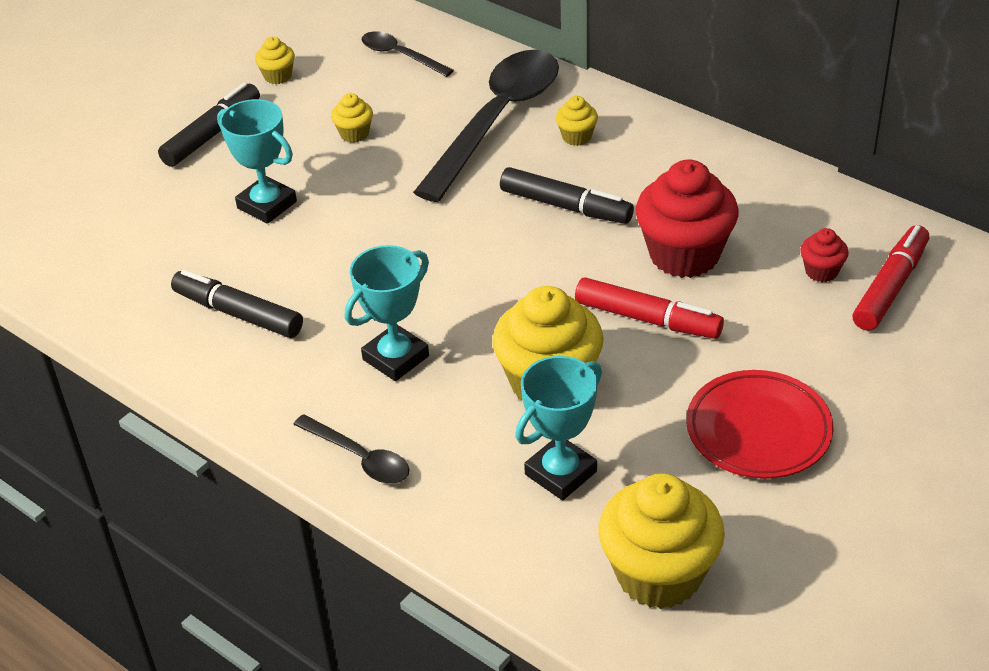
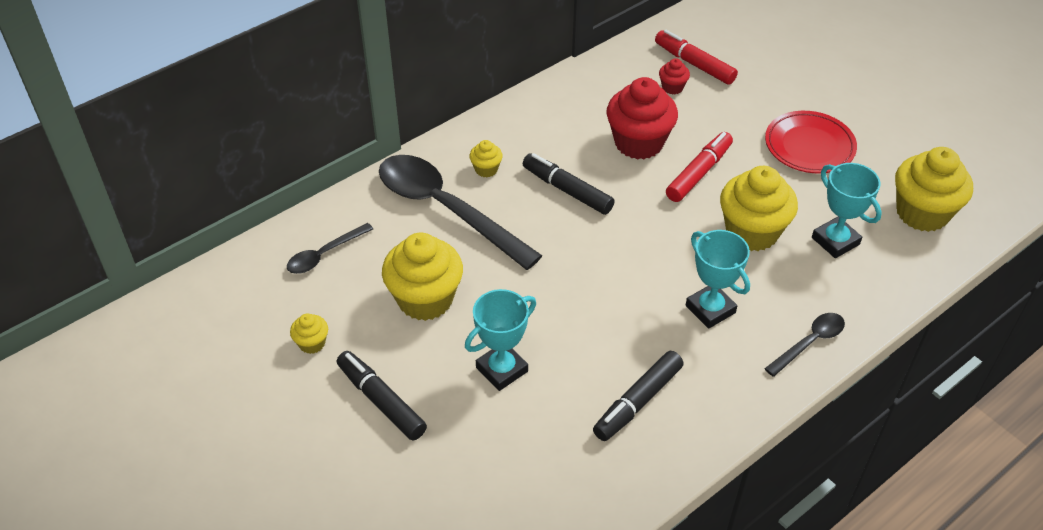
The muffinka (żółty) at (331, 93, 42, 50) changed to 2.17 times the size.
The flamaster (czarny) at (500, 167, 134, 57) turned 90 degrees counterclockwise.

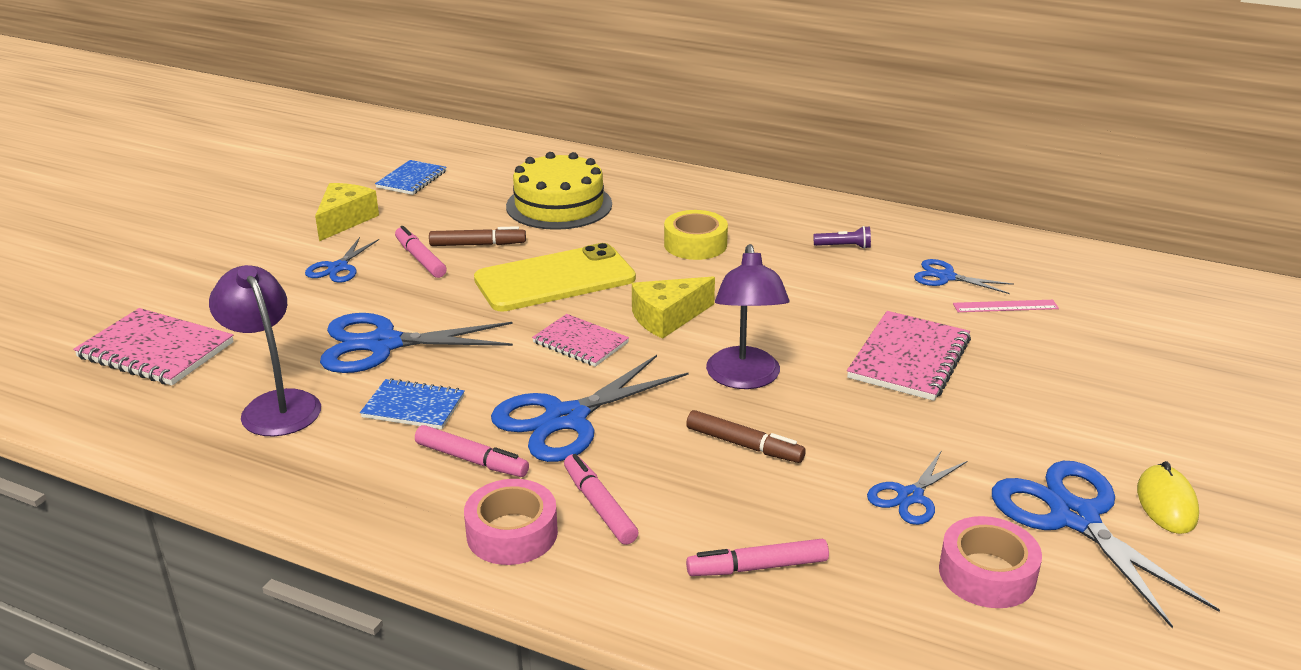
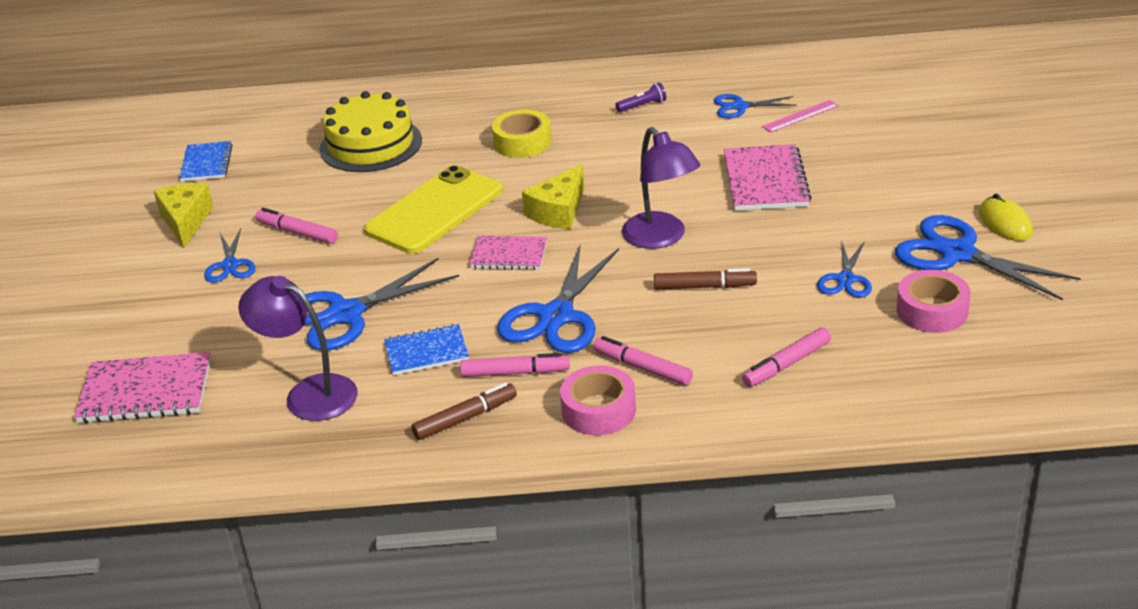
The flamaster (brązowy) moved from (429, 226, 97, 20) to (411, 383, 106, 57).

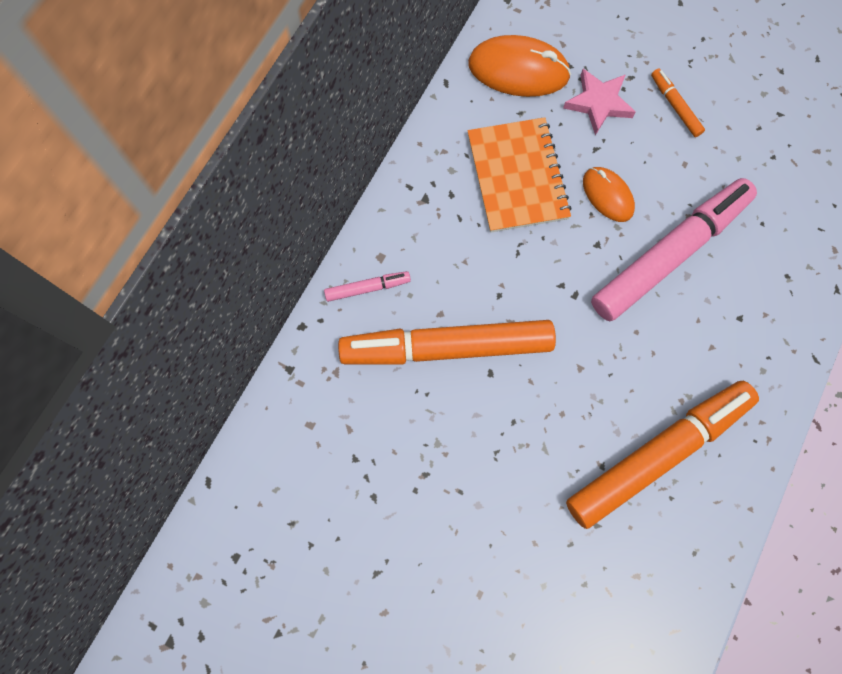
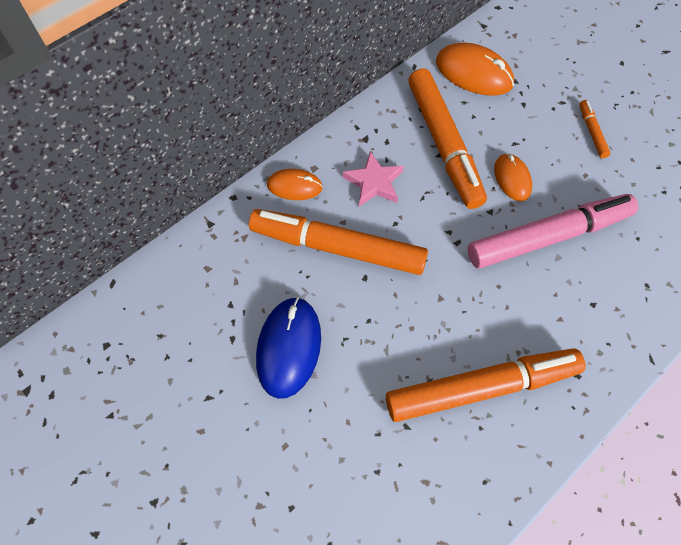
The flamaster (różowy) at (324, 271, 87, 31) was replaced by the myszka (pomarańczowy) at (267, 169, 56, 31).
The zeszyt (pomarańczowy) at (468, 117, 104, 116) was replaced by the flamaster (pomarańczowy) at (408, 68, 79, 141).
The gwiazda (różowy) moved from (563, 69, 73, 66) to (343, 151, 61, 55).
The myszka (niebieski) at (256, 297, 65, 102) appeared.

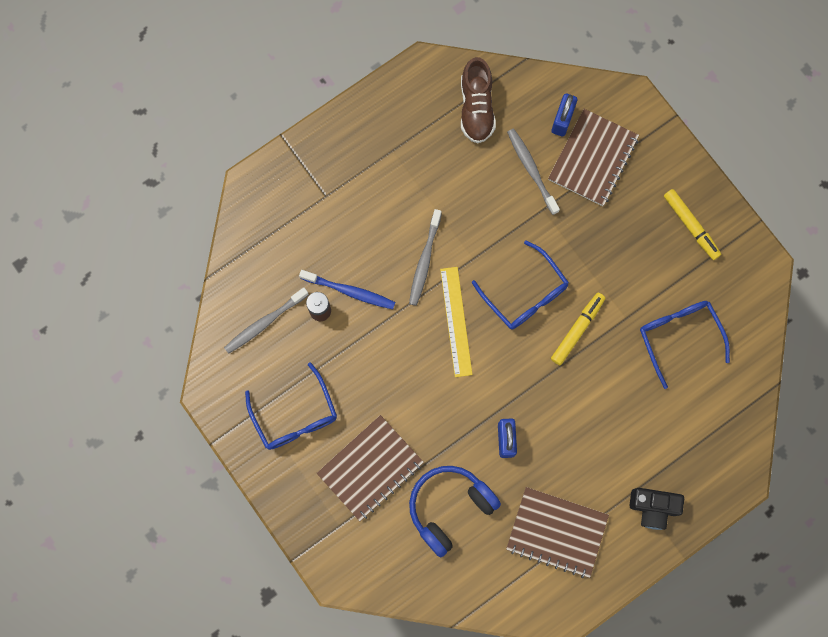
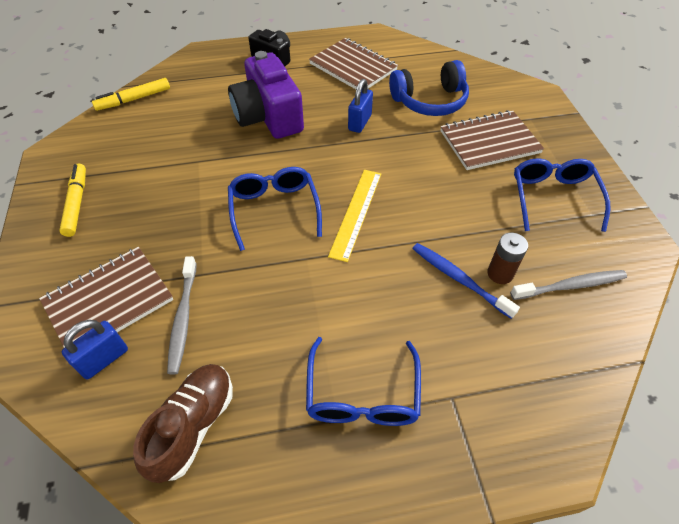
The szczoteczka do zębów (szary) at (409, 209, 33, 97) disappeared.
The flamaster (żółty) moved from (551, 293, 54, 72) to (92, 78, 78, 33).
The okulary (niebieski) moved from (640, 301, 90, 88) to (306, 337, 115, 89).
The aparat fotograficzny (fioletowy) at (228, 51, 76, 88) appeared.

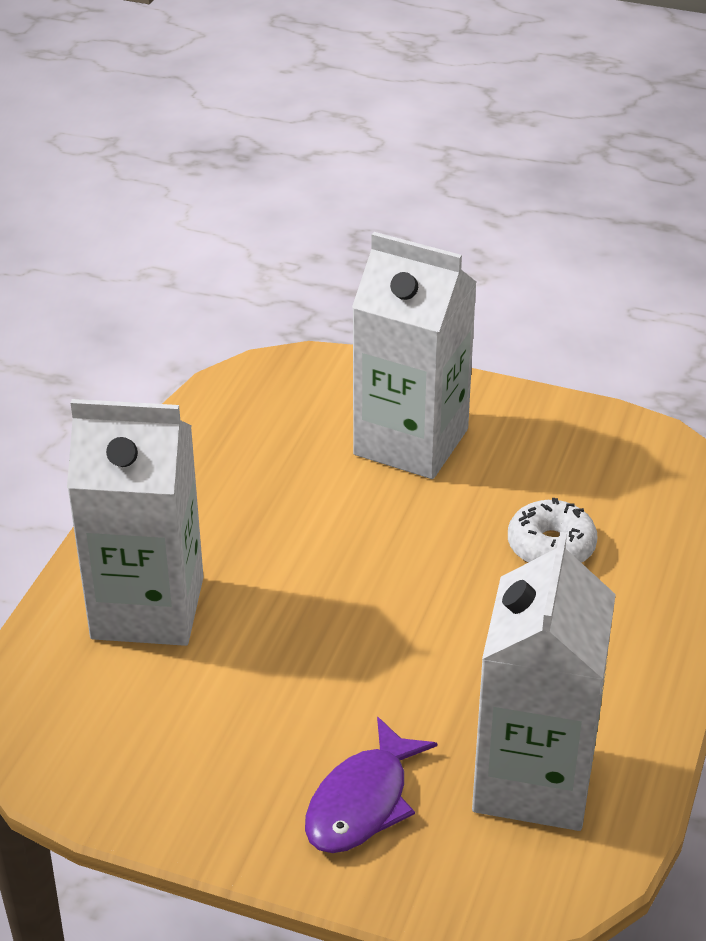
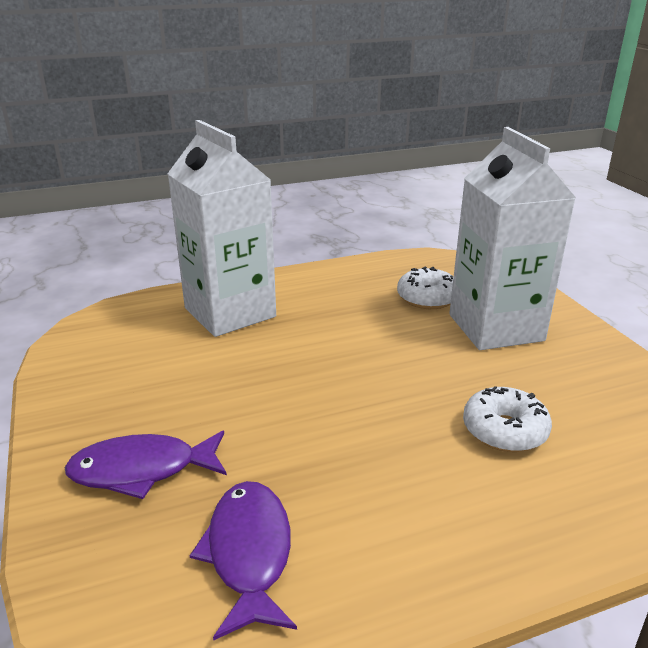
The karton mleka (biały) at (472, 532, 144, 299) was replaced by the ryba (fioletowy) at (190, 481, 107, 159).
The donut (biały) at (397, 266, 56, 43) appeared.

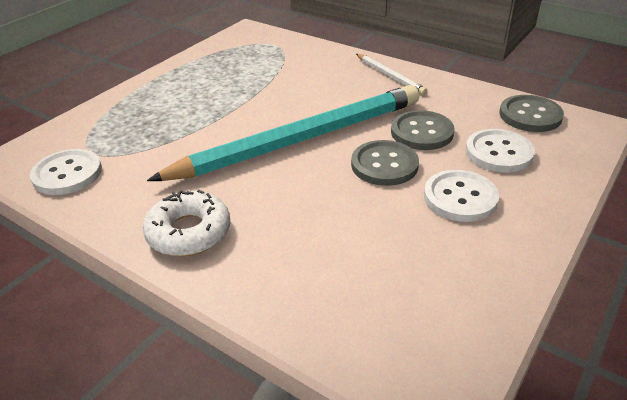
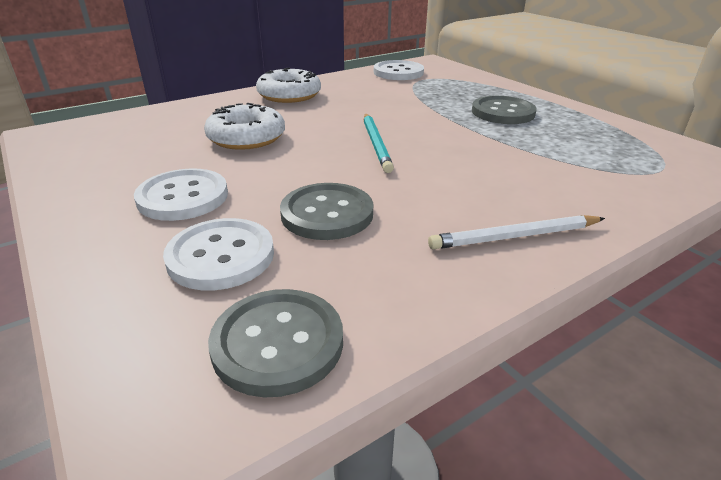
The ołówek (turkusowy) at (147, 85, 272, 96) changed to 0.41 times the size.
The guzik (szary) moved from (351, 140, 68, 46) to (472, 96, 65, 28).
The donut (biały) at (204, 103, 81, 47) appeared.

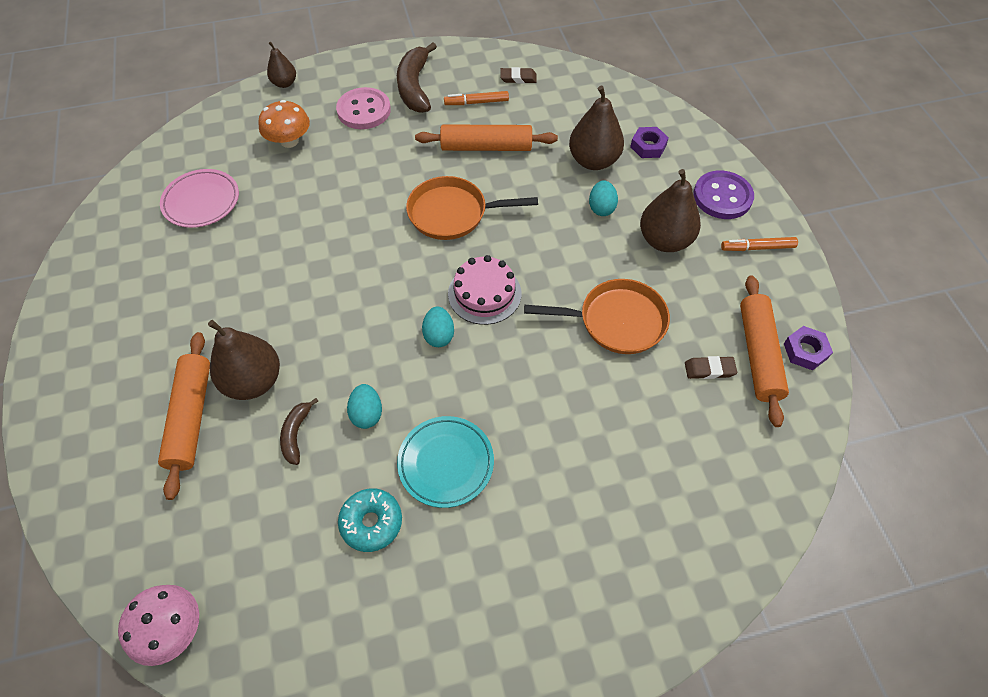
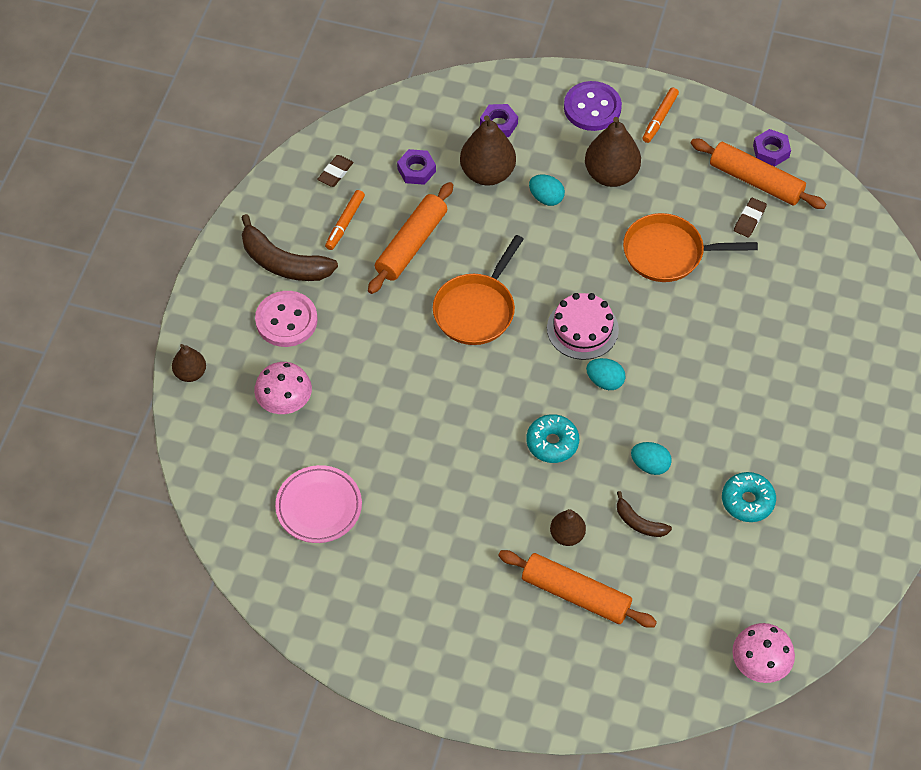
The gruszka (brązowy) at (208, 320, 72, 80) changed to 0.57 times the size.
The grzyb (pomarańczowy) at (258, 100, 52, 48) became the grzyb (różowy) at (254, 362, 58, 52).
The talerz (turkusowy) at (397, 416, 97, 92) disappeared.
The patelnia (pomarańczowy) at (524, 279, 146, 75) turned 120 degrees counterclockwise.
The nakrętka (fioletowy) at (397, 149, 39, 36) appeared.
The donut (turkusowy) at (526, 414, 53, 49) appeared.

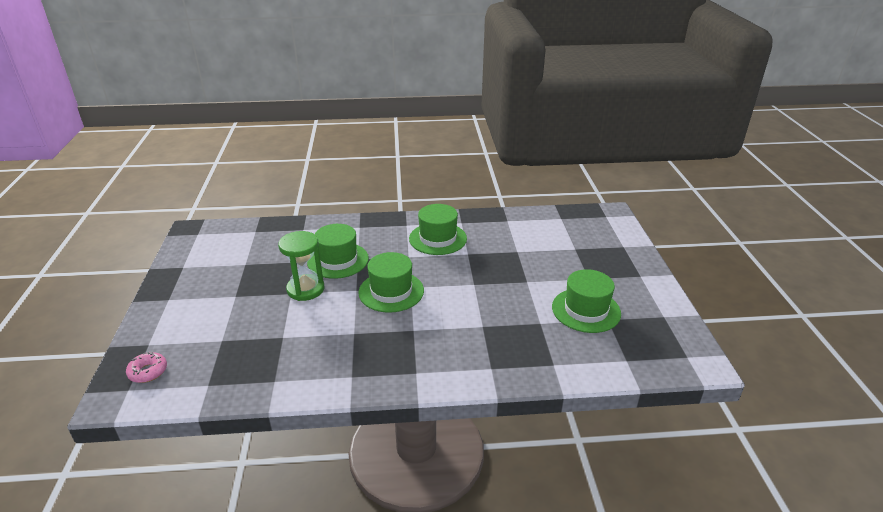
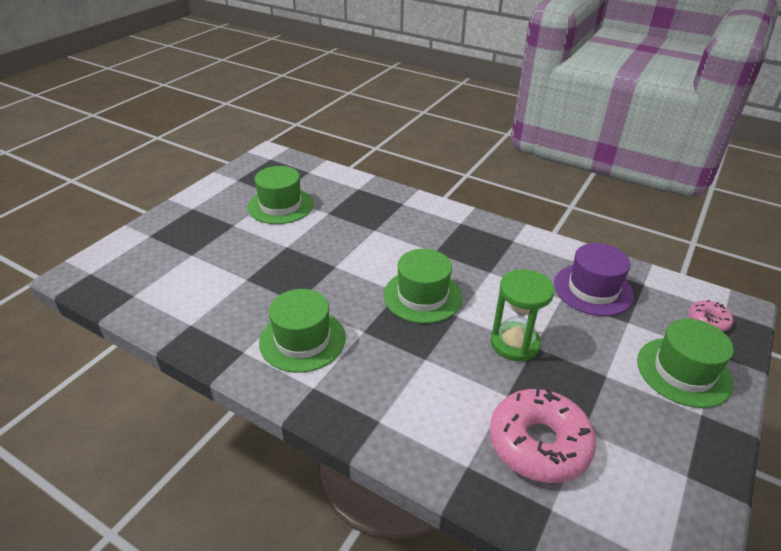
The kapelusz (zielony) moved from (307, 224, 62, 55) to (637, 319, 97, 89).
The donut (różowy) at (490, 388, 106, 95) appeared.
The kapelusz (fioletowy) at (554, 243, 80, 73) appeared.

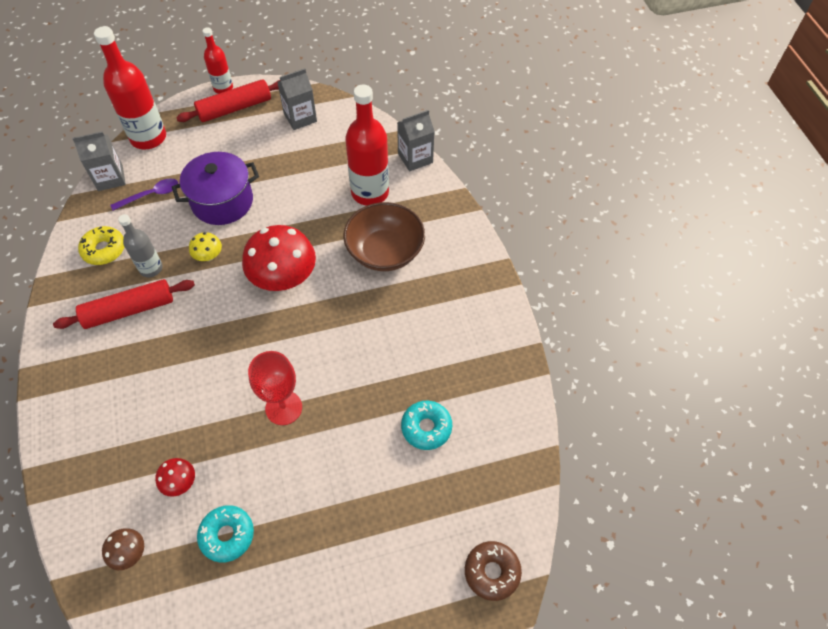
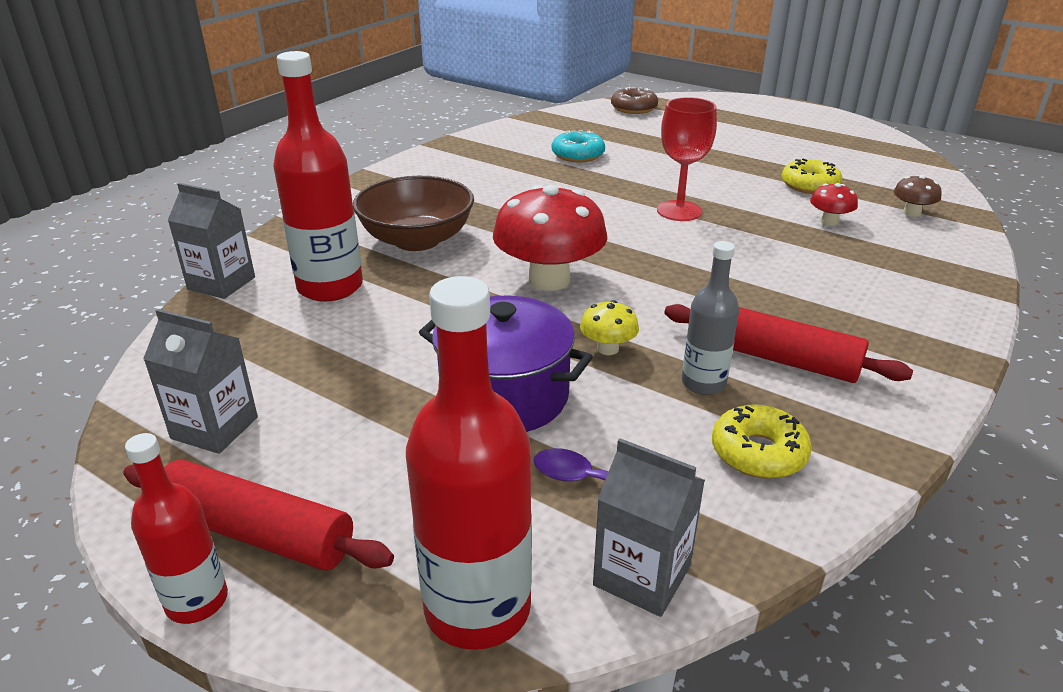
The donut (turkusowy) at (197, 505, 57, 57) became the donut (żółty) at (782, 159, 60, 35).

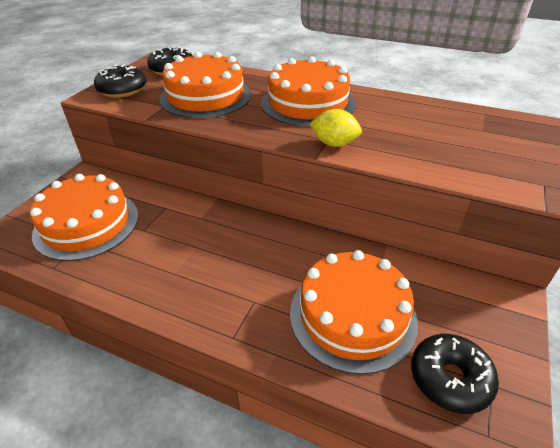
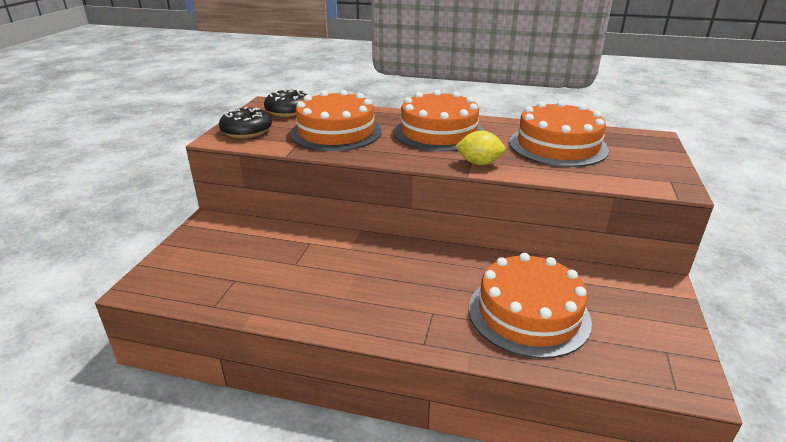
The tort (pomarańczowy) moved from (30, 174, 109, 87) to (509, 101, 100, 66).
The donut (czarny) at (411, 334, 88, 80) disappeared.

